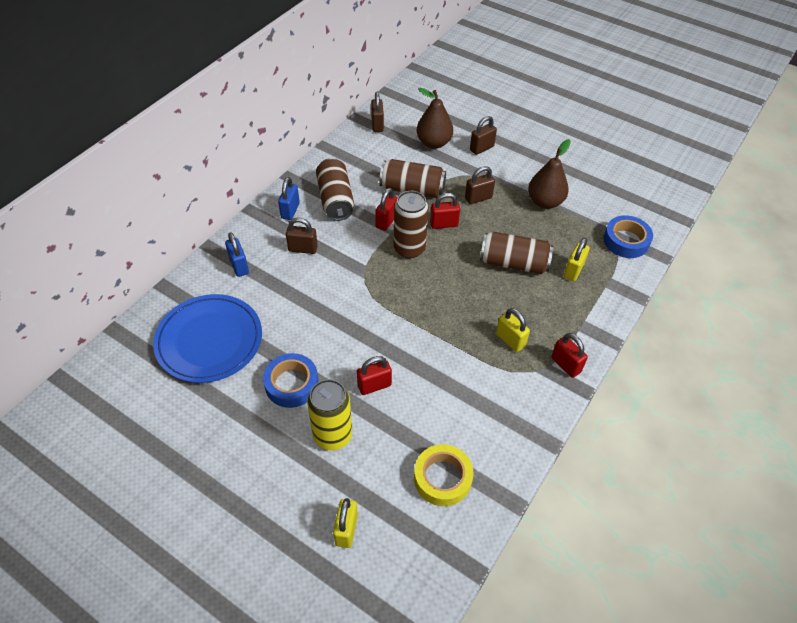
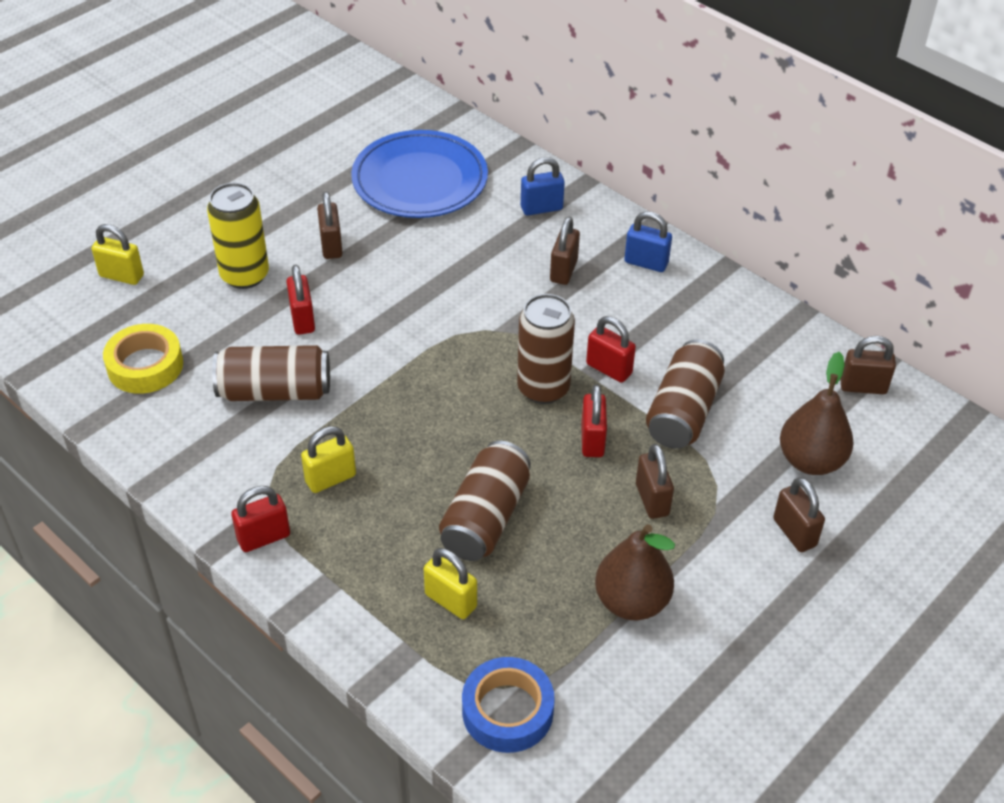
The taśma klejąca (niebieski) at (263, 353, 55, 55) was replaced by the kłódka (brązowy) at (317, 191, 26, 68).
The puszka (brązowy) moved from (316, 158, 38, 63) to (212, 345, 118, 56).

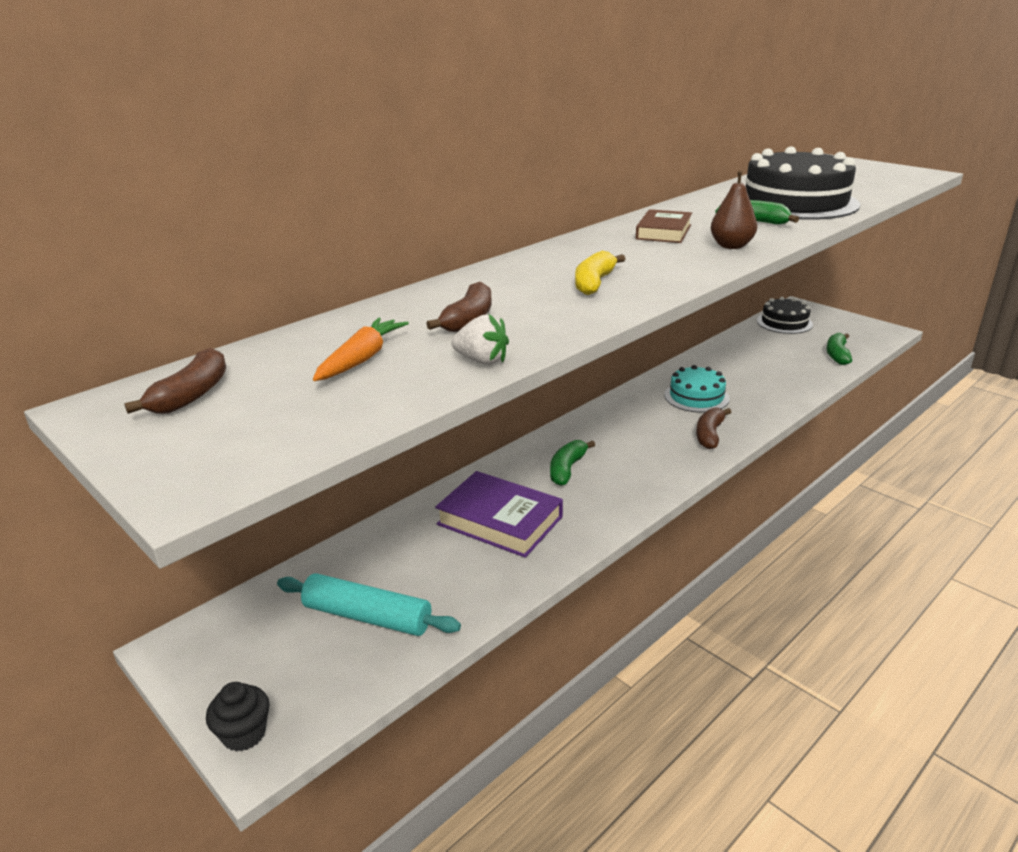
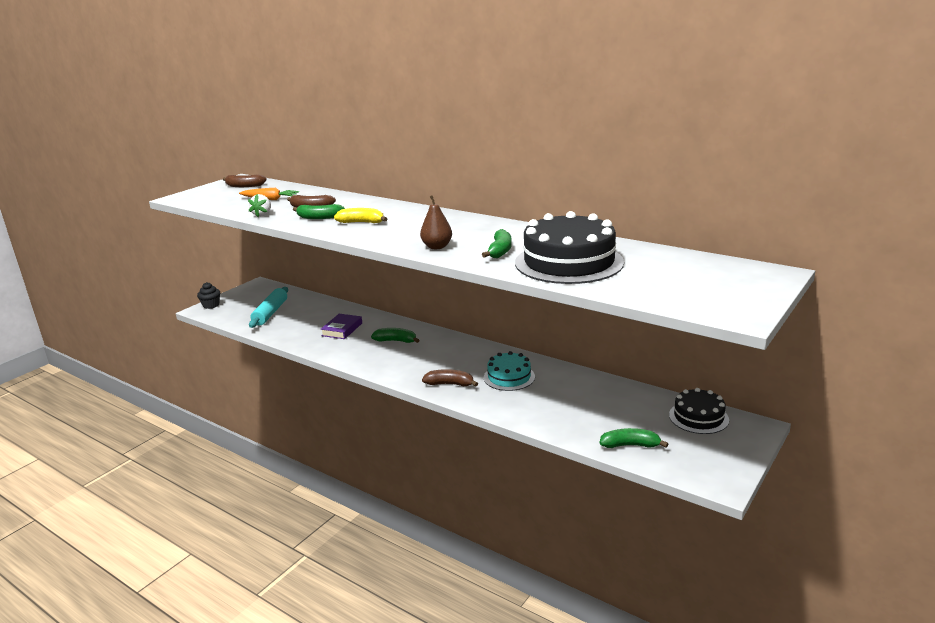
The książka (fioletowy) at (435, 471, 128, 87) changed to 0.65 times the size.
The książka (brązowy) at (636, 209, 56, 34) disappeared.
The banan (zielony) at (293, 204, 52, 15) appeared.

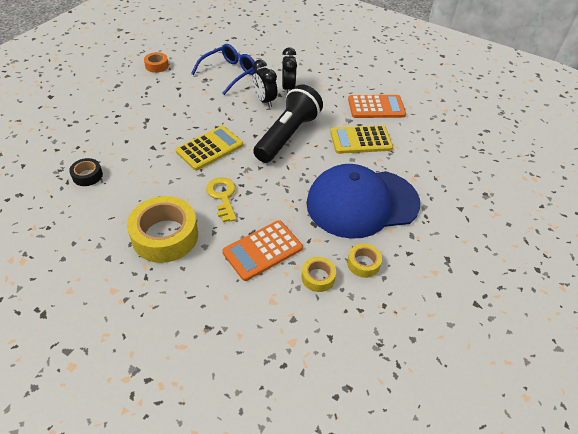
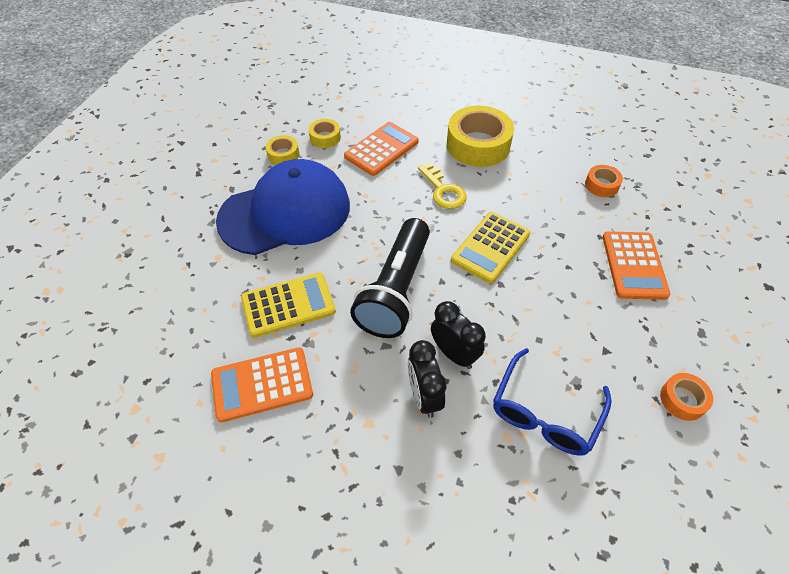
The taśma klejąca (czarny) at (69, 158, 34, 28) became the taśma klejąca (pomarańczowy) at (585, 165, 38, 32).
The kalkulator (pomarańczowy) at (603, 231, 68, 69) appeared.

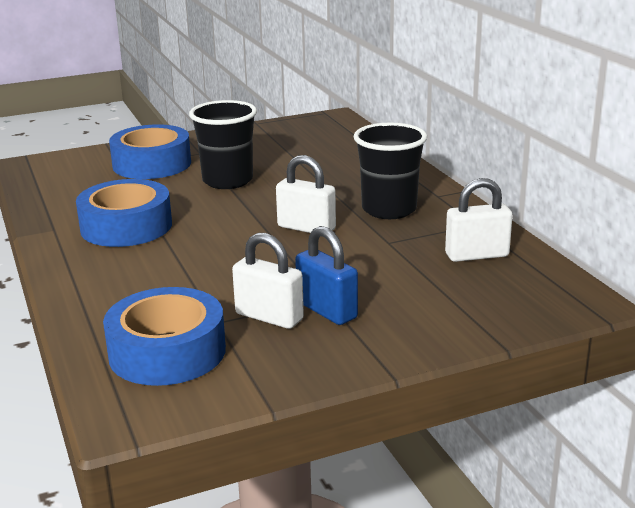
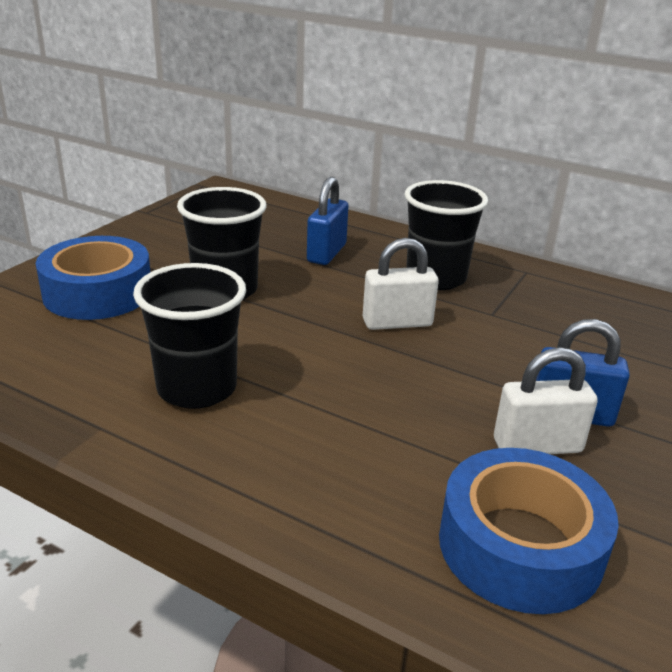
The taśma klejąca (niebieski) at (76, 179, 96, 68) was replaced by the szklanka (czarny) at (133, 263, 113, 146).
The kłódka (biały) at (445, 178, 68, 84) disappeared.
The kłódka (niebieski) at (307, 177, 41, 88) appeared.

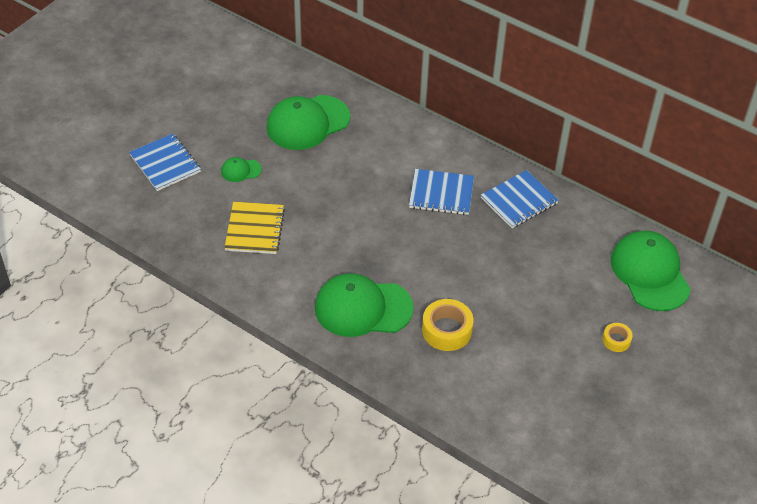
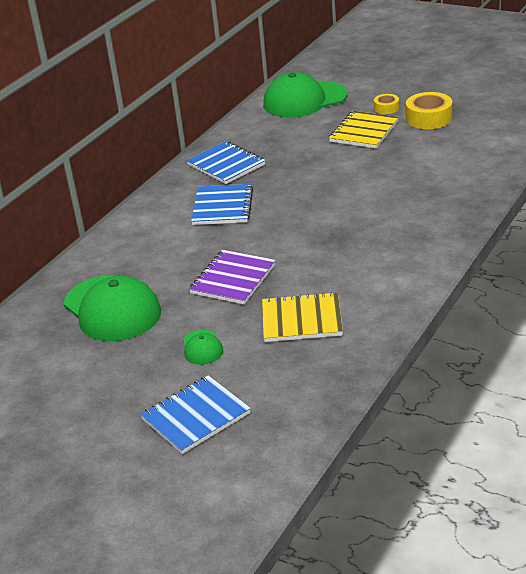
The czapka (zielony) at (315, 273, 99, 64) disappeared.
The taśma klejąca (żółty) moved from (422, 299, 51, 52) to (406, 92, 46, 37).
The zeszyt (fioletowy) at (189, 250, 87, 54) appeared.
The zeszyt (żółty) at (329, 111, 70, 38) appeared.

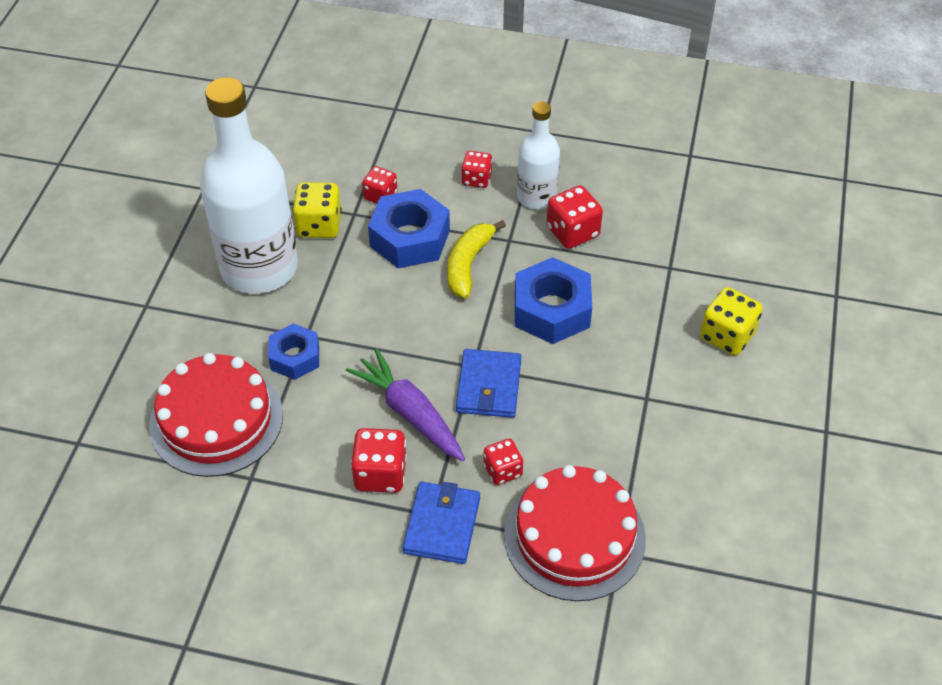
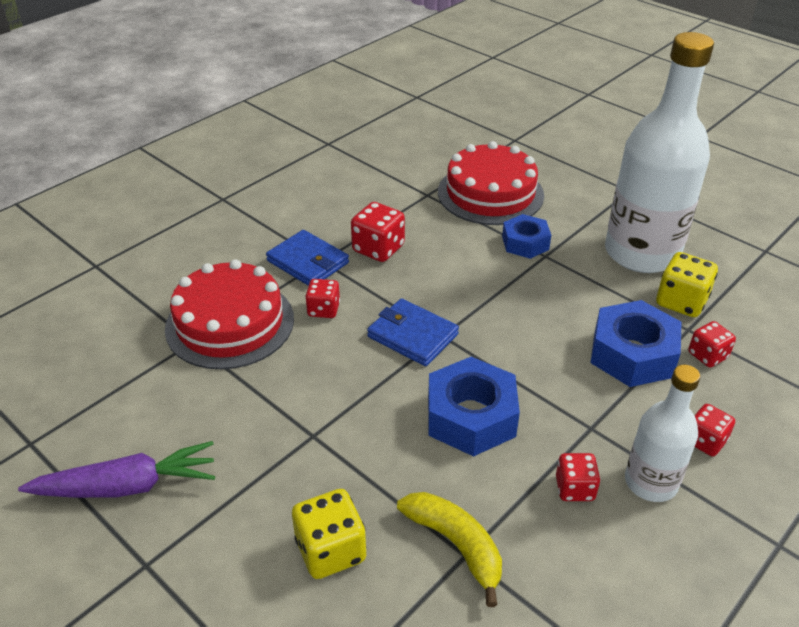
The marchewka (fioletowy) moved from (346, 348, 119, 113) to (18, 441, 197, 57).
The banan (żółty) moved from (447, 220, 59, 79) to (397, 492, 105, 115).
The kostka do gry (czerwony) at (547, 185, 56, 64) changed to 0.65 times the size.

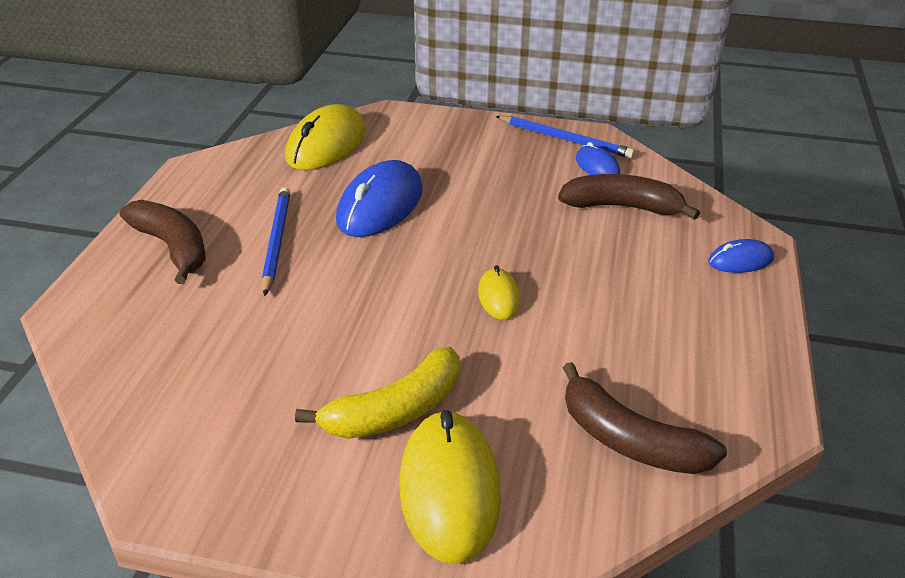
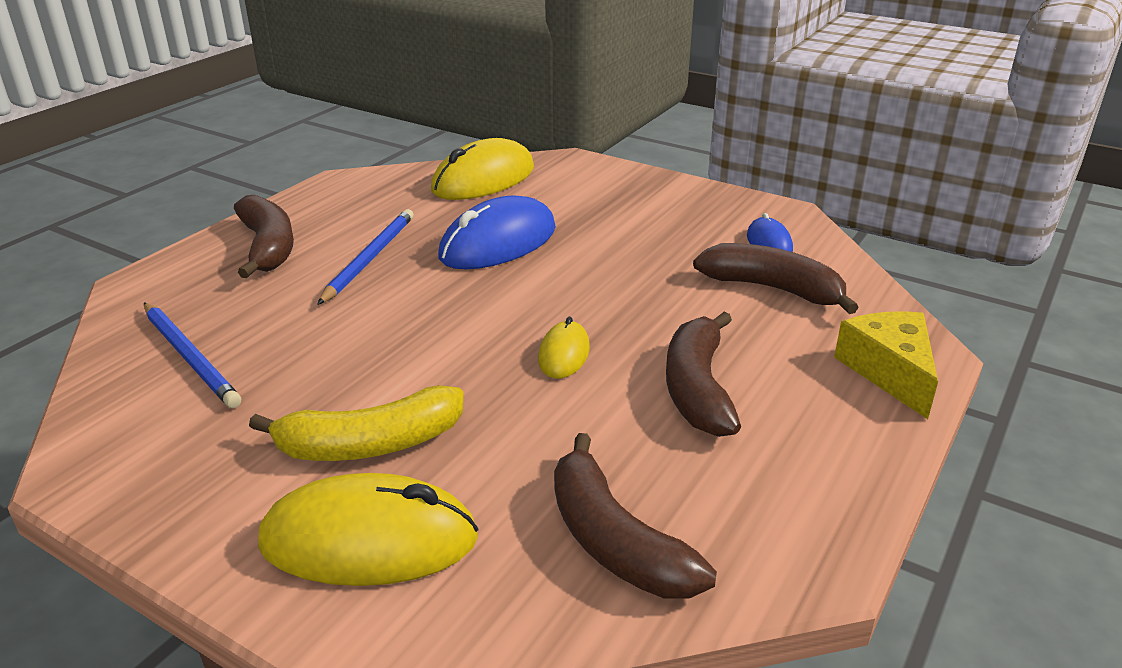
The myszka (żółty) at (399, 410, 102, 154) turned 75 degrees clockwise.
The ołówek (niebieski) moved from (496, 116, 139, 42) to (144, 302, 97, 106).
The myszka (niebieski) at (708, 239, 66, 34) was replaced by the ser (żółty) at (834, 311, 104, 108).
The banan (brązowy) at (666, 312, 75, 125) appeared.

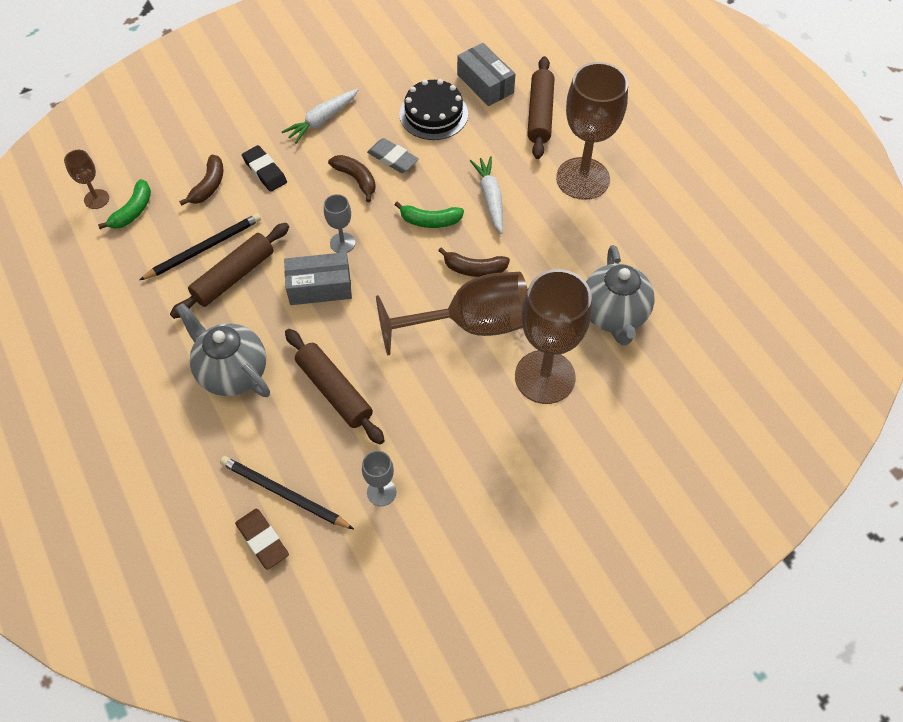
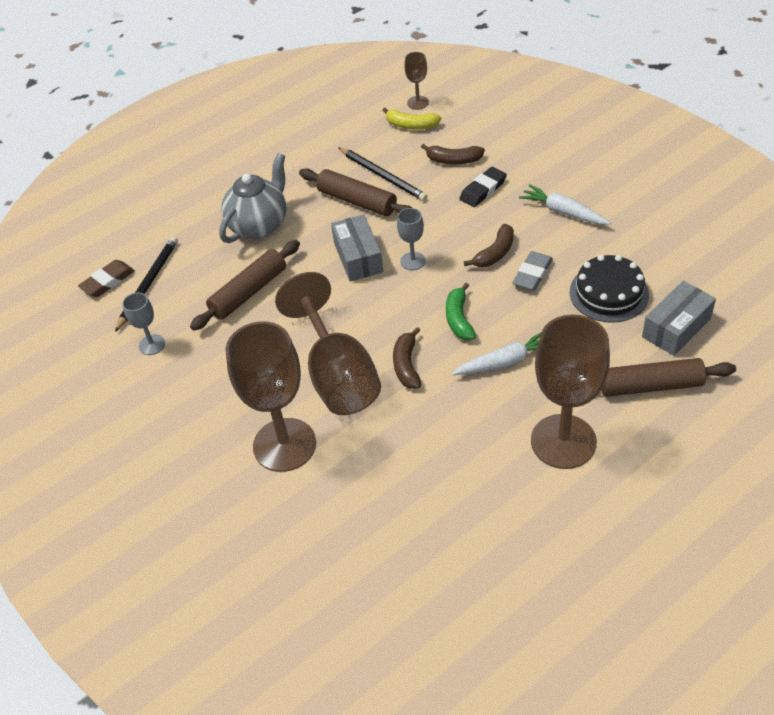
The banan (zielony) at (98, 179, 53, 50) became the banan (żółty) at (382, 108, 59, 22).
The imbryk (szary) at (586, 245, 69, 100) disappeared.

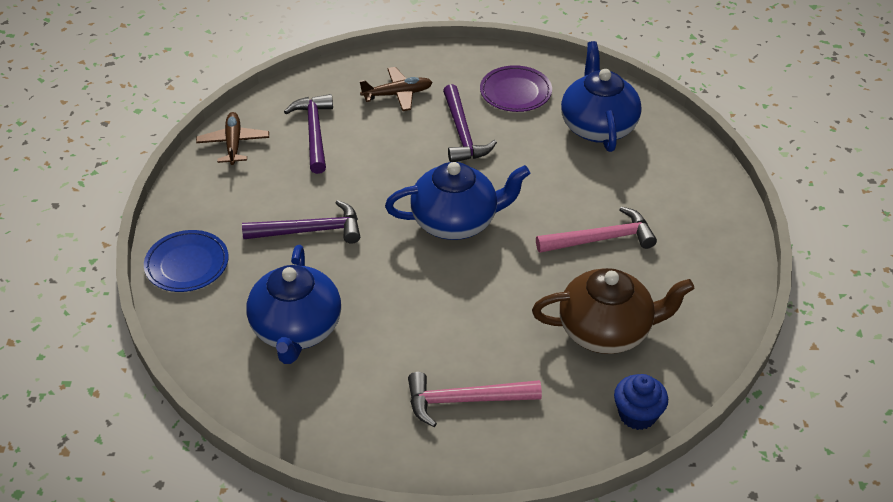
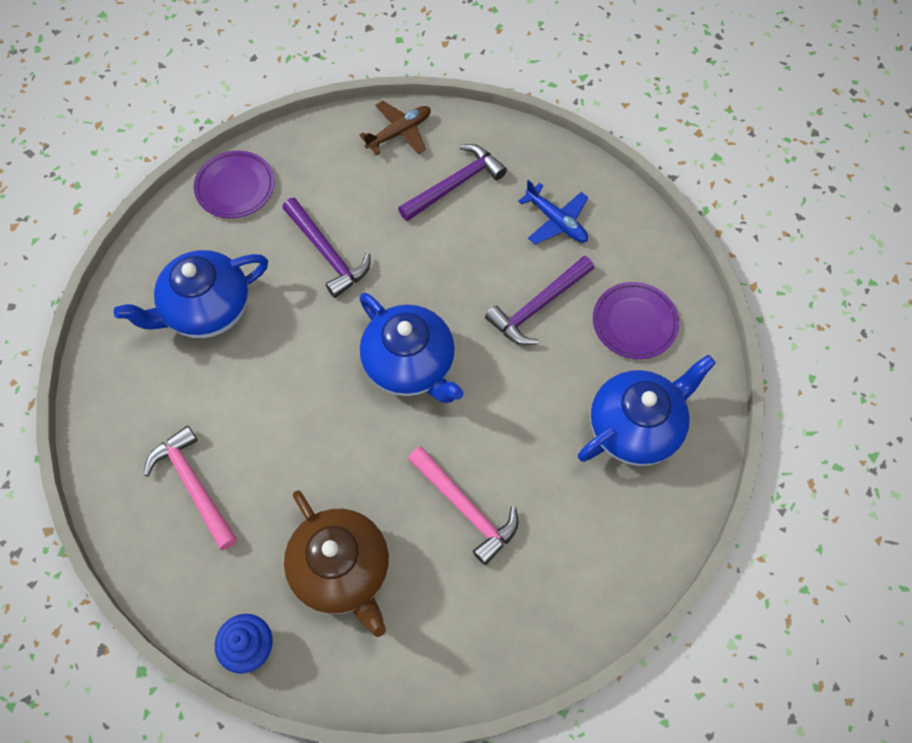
The talerz (niebieski) at (144, 230, 85, 62) became the talerz (fioletowy) at (194, 151, 80, 67).
The samolot (brązowy) at (360, 67, 73, 44) became the samolot (niebieski) at (518, 180, 70, 64).

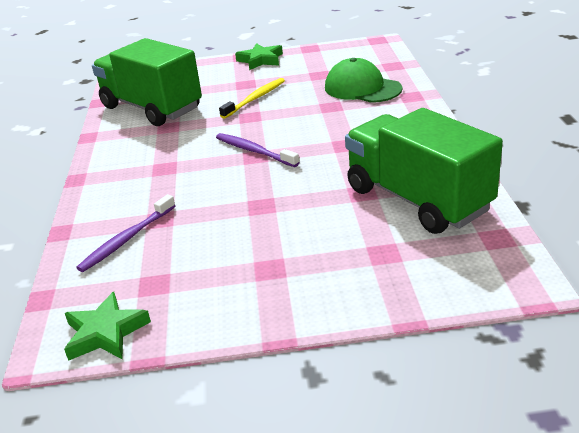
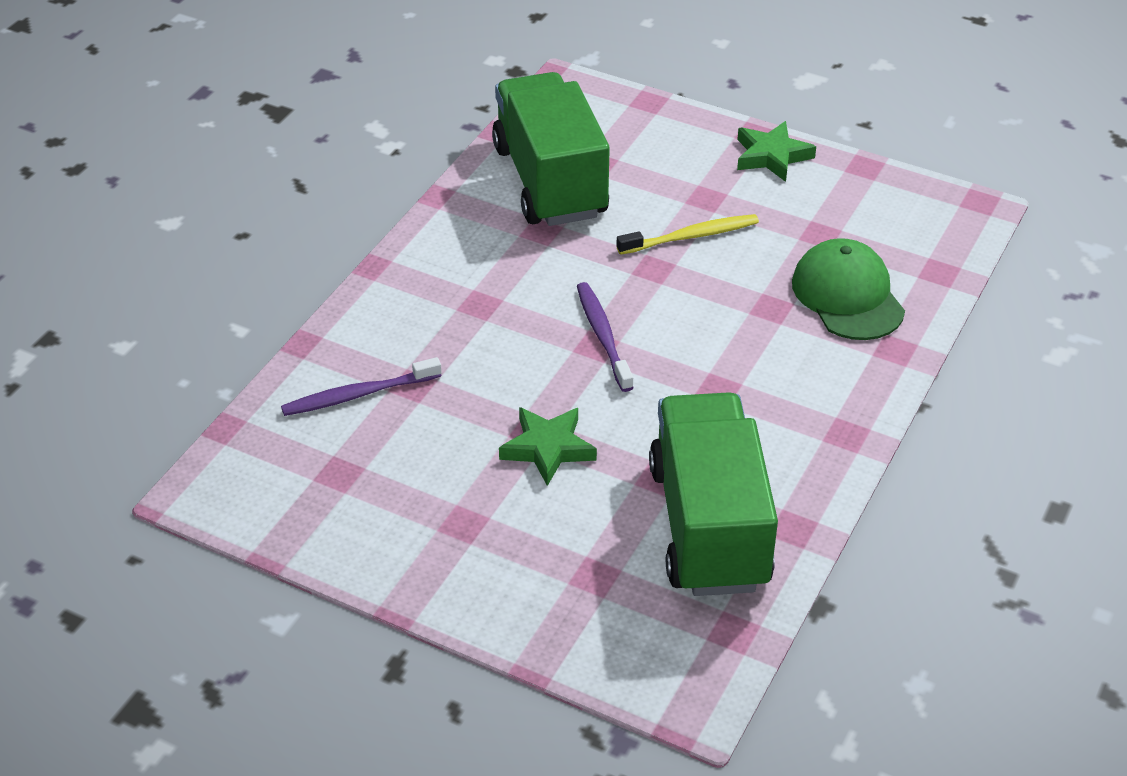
The gwiazda (zielony) moved from (64, 292, 87, 69) to (499, 407, 98, 79).

